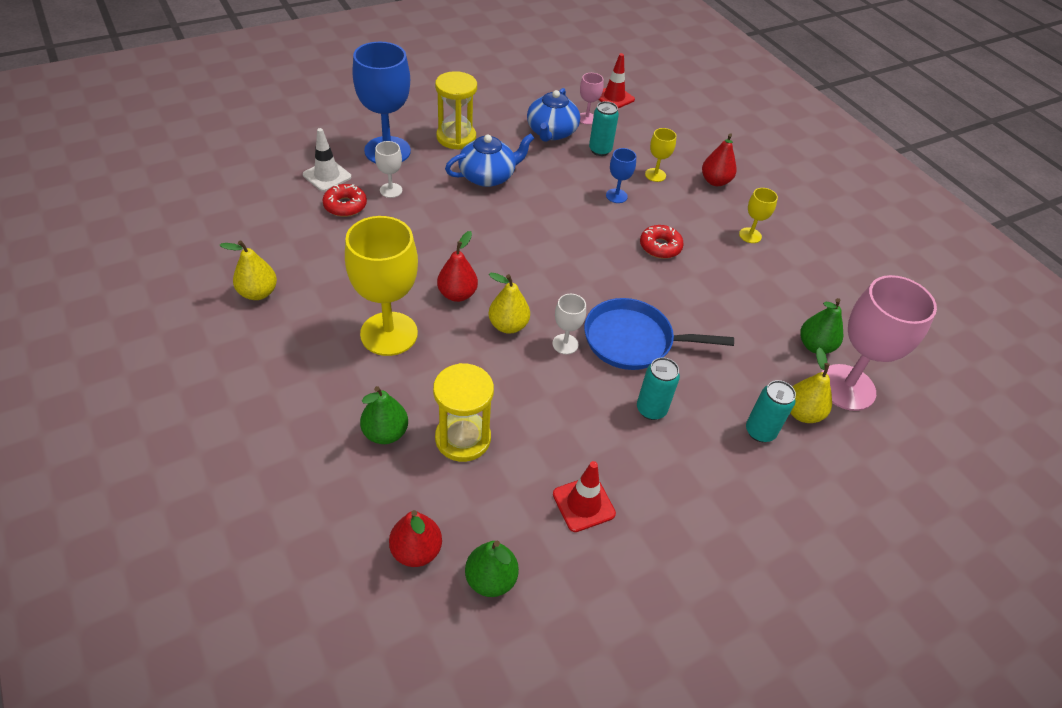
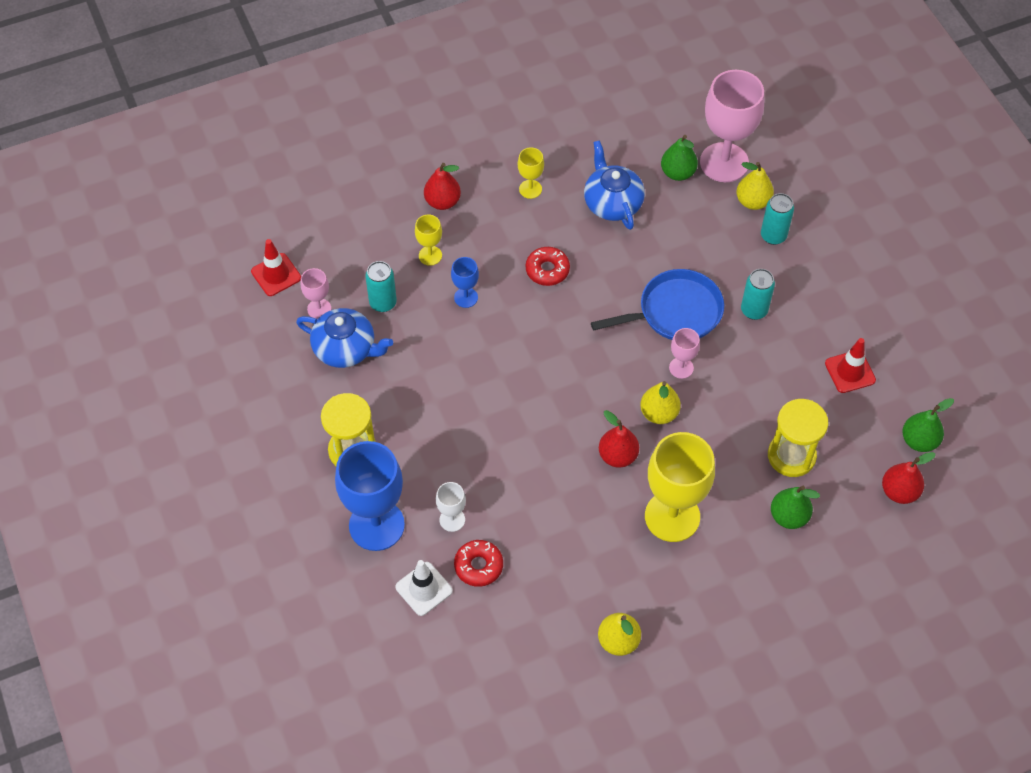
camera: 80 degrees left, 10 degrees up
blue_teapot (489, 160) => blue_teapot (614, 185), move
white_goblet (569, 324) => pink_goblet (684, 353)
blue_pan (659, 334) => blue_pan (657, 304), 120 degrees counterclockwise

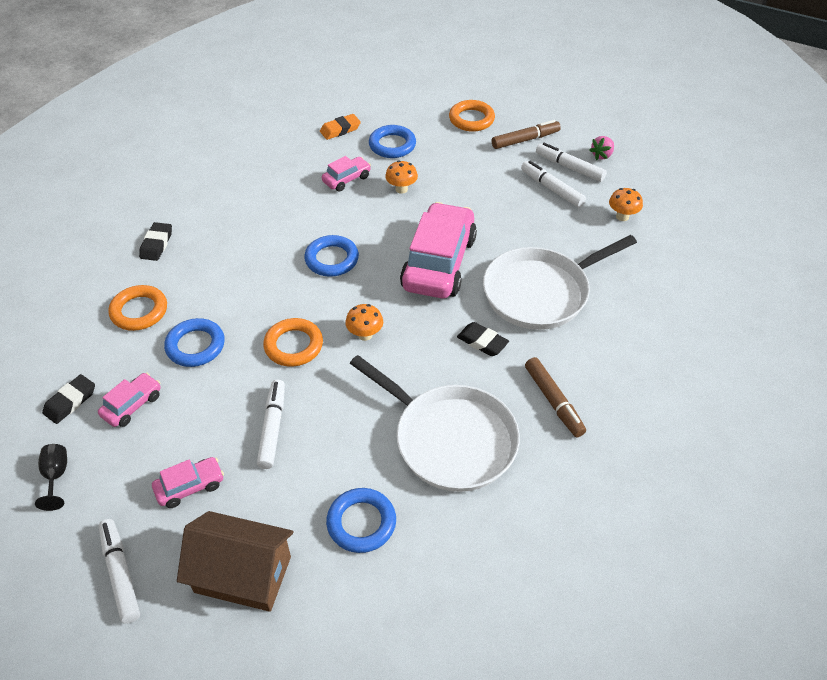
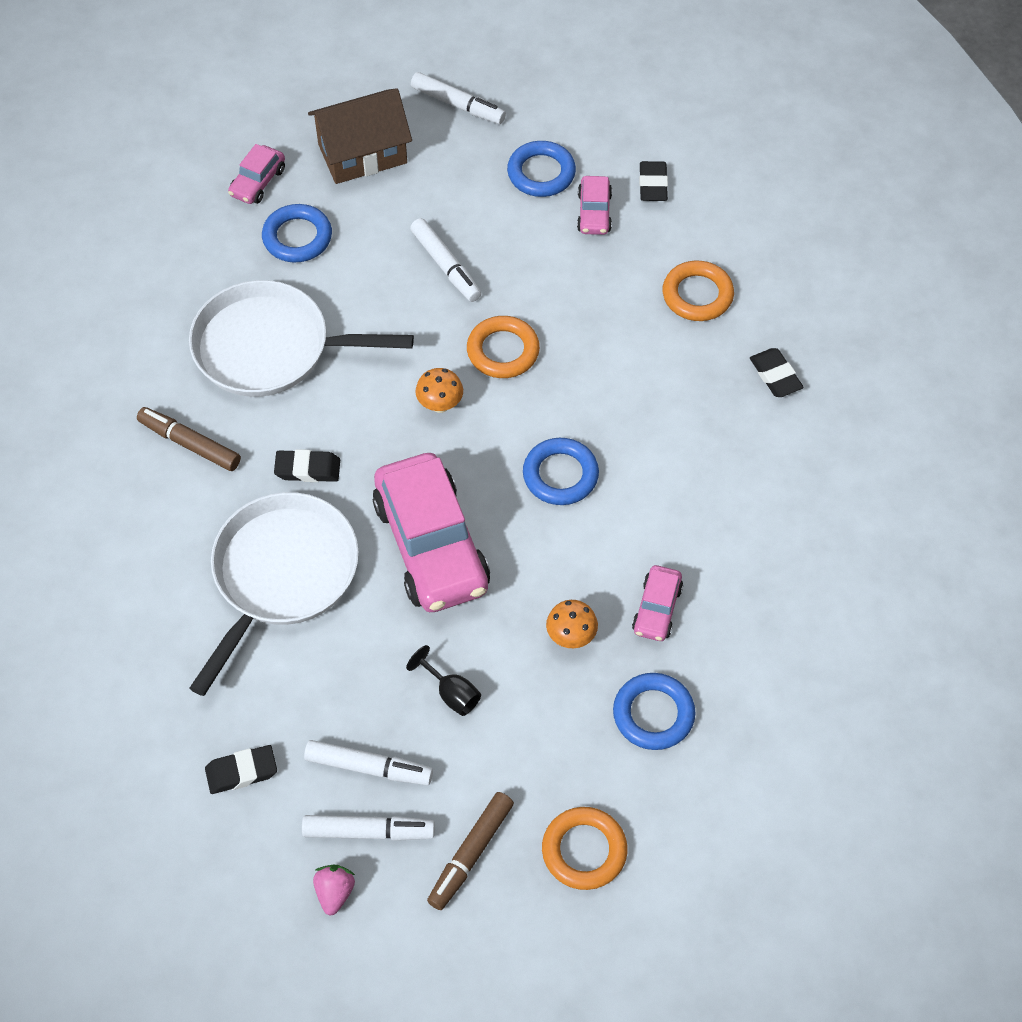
camera: 145 degrees right, 10 degrees up
black_goblet (51, 477) => black_goblet (443, 680), move
pink_car (188, 482) => pink_car (256, 174), move
blue_ring (194, 342) => blue_ring (541, 169), move
orange_eraser (340, 127) => nothing
orange_mushroom (626, 204) => black_eraser (241, 769)

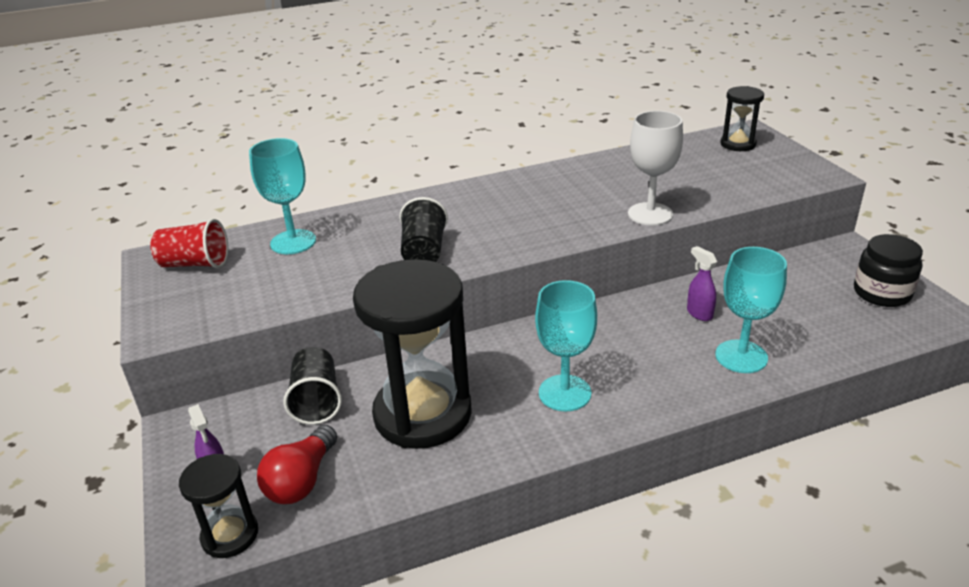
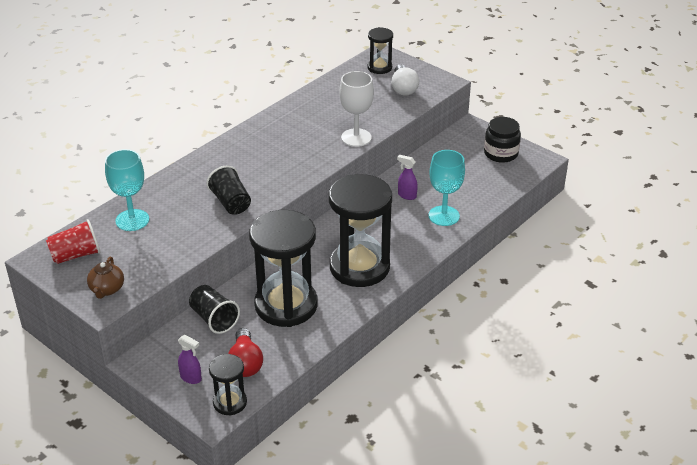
camera: 30 degrees left, 5 degrees up
turquoise_goblet (566, 345) => black_hourglass (360, 230)
nothing => brown_teapot (105, 278)
nothing => white_light_bulb (405, 80)

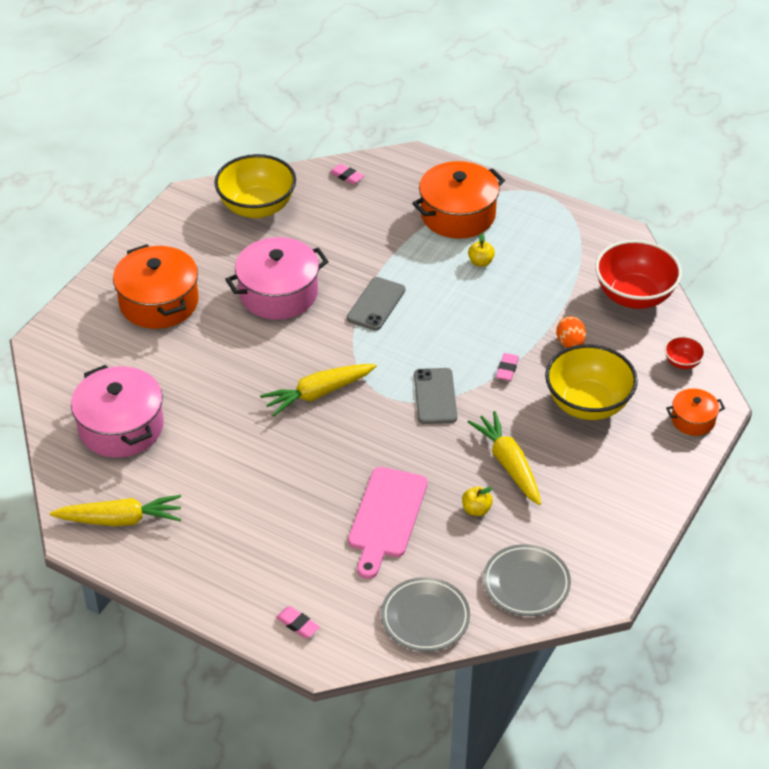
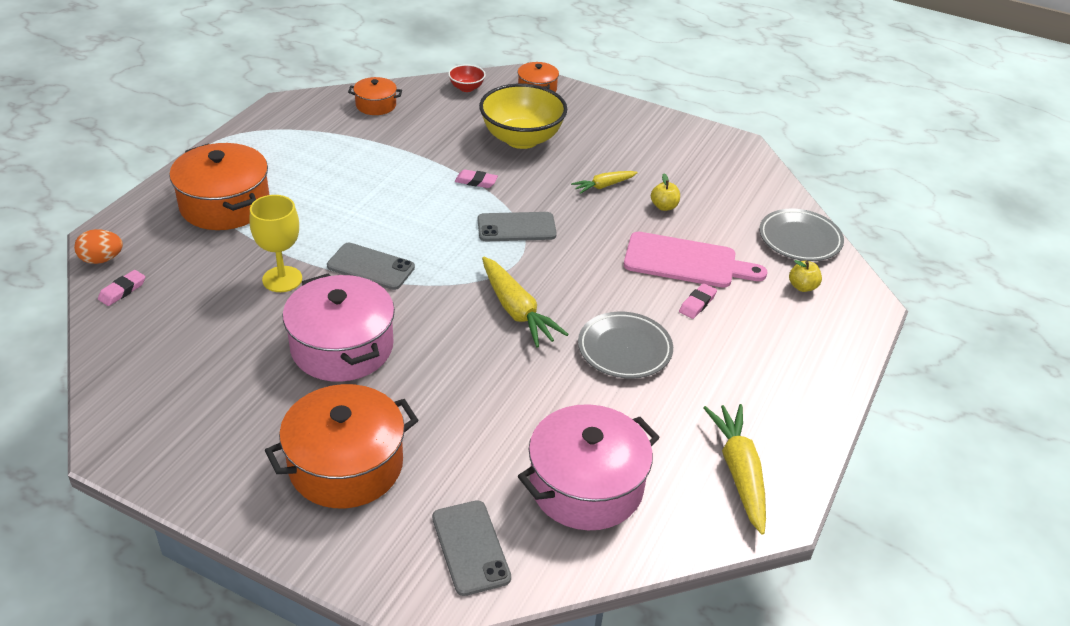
camera: 95 degrees left, 5 degrees down
yellow_bowl (255, 186) => nothing
pink_eraser (298, 622) => pink_eraser (698, 301), move
yellow_carrot (504, 458) => yellow_carrot (604, 182), x0.58
yellow_apple (481, 250) => yellow_apple (805, 276), move
grey_plate (527, 580) => grey_plate (625, 345), move
orange_egg (571, 332) => orange_egg (98, 246), move
red_bowl (638, 274) => orange_pot (375, 96)
nothing => yellow_goblet (276, 243)
nothing => grey_phone (471, 548)

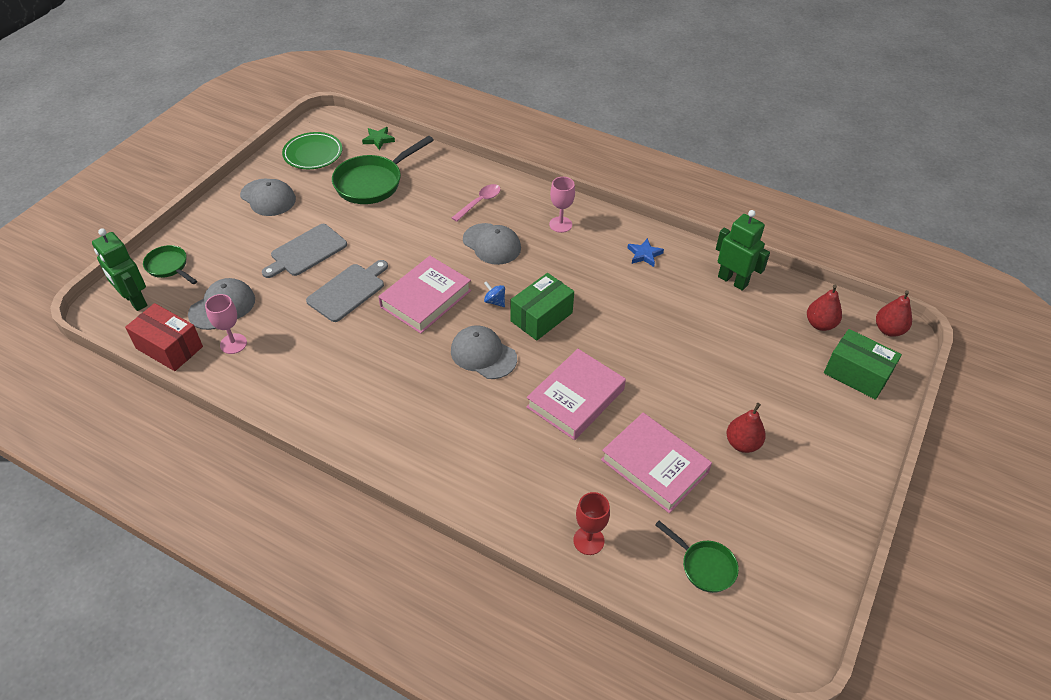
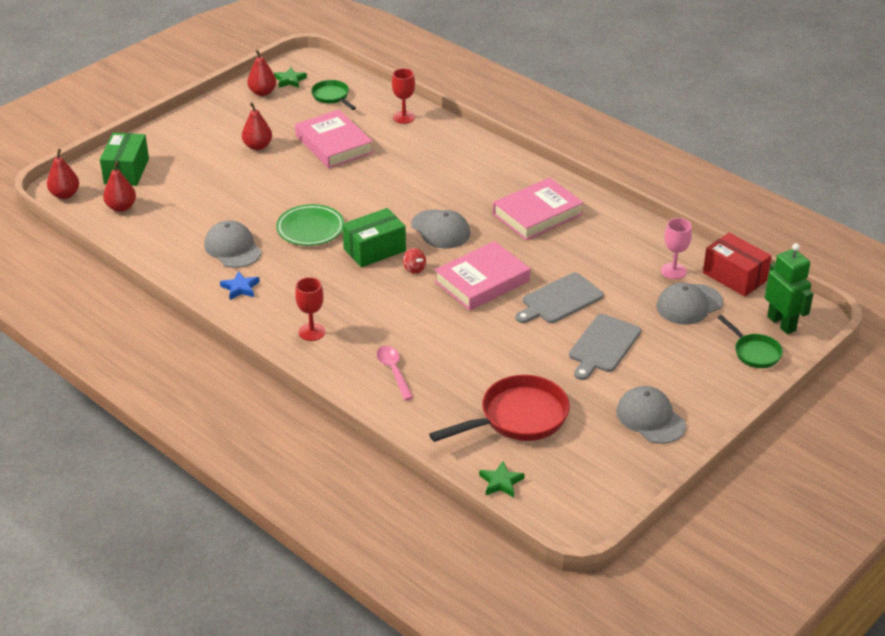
camera: 165 degrees left, 10 degrees down
grey_cutting_board (304, 251) => grey_cutting_board (605, 347), 150 degrees clockwise
green_plate (312, 150) => green_plate (310, 225), move
green_pan (383, 170) => red_pan (499, 408)
pink_spoon (476, 203) => pink_spoon (395, 373), 105 degrees clockwise
grey_cap (492, 244) => grey_cap (233, 244), move
blue_spinning_top (494, 294) => red_spinning_top (414, 261)
pink_book (576, 394) => pink_book (538, 208), move
pink_goblet (562, 205) => red_goblet (310, 309)
green_robot (743, 250) => nothing
green_box (863, 364) => green_box (124, 159), 45 degrees clockwise
nothing => red_pear (261, 73)
nothing => green_star (290, 77)

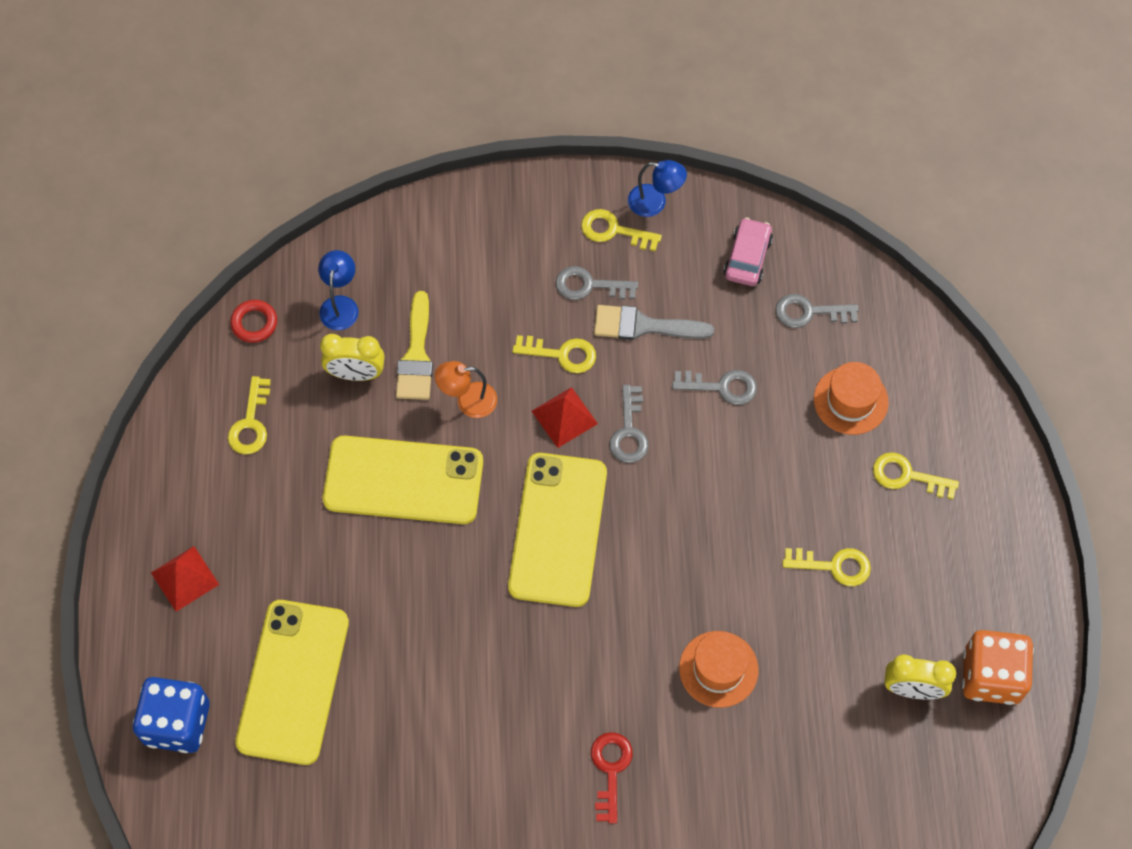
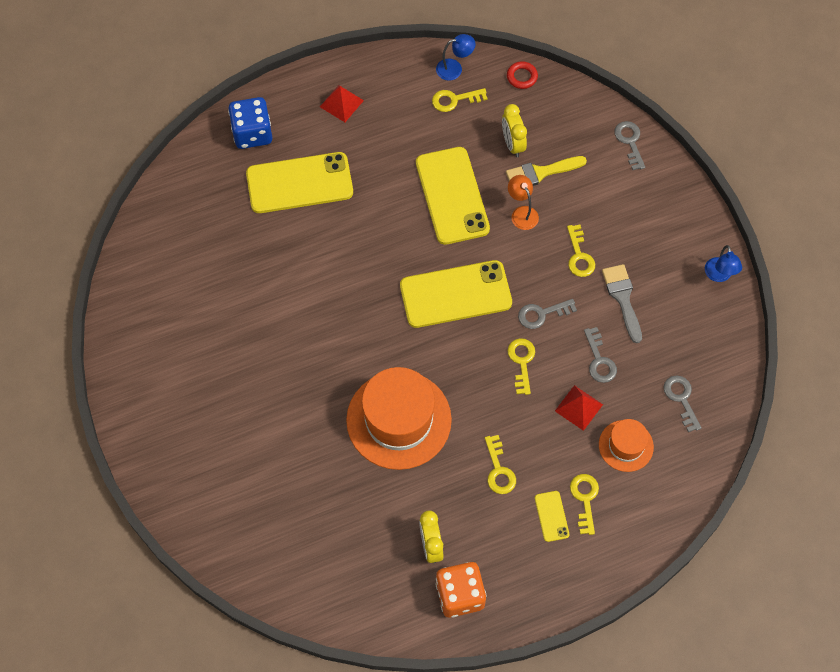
camera: 70 degrees right, 0 degrees up
blue_lamp (338, 290) => blue_lamp (456, 57), move
red_pyramid (565, 417) => red_pyramid (579, 408), move
grey_key (596, 283) => grey_key (629, 145), move
yellow_key (621, 230) => yellow_key (521, 366), move
red_key (612, 778) => nothing
orange_hat (718, 669) => orange_hat (399, 418), x1.93
pink_car (748, 251) => nothing
nothing => yellow_phone (552, 516)

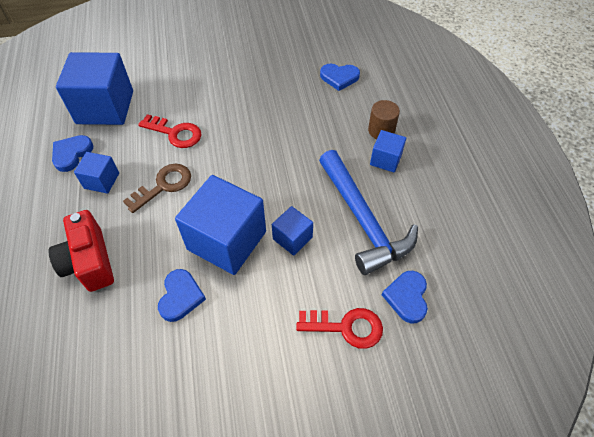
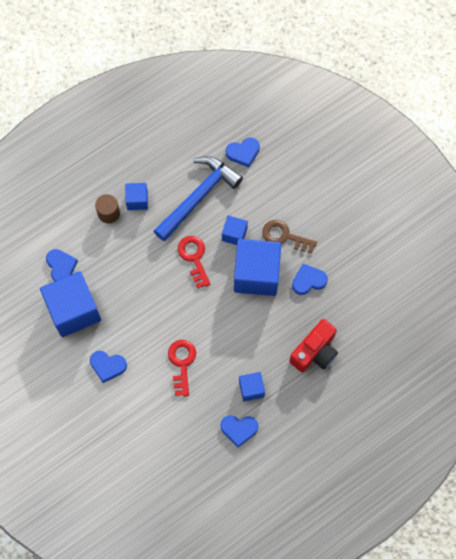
camera: 115 degrees left, 15 degrees up
blue_cube (94, 88) => blue_cube (70, 304), move
brown_key (157, 188) => brown_key (289, 236), move
red_key (339, 328) => red_key (194, 262), move
nothing => blue_heart (108, 367)

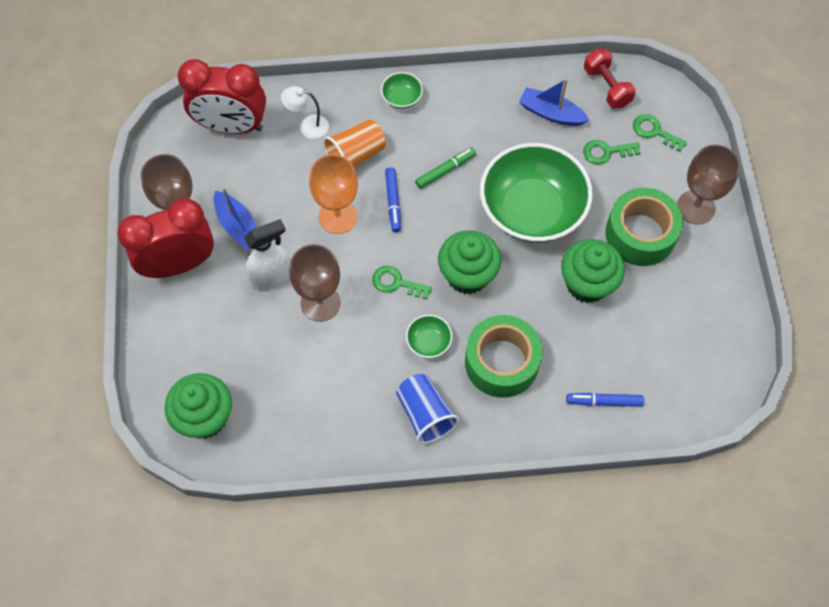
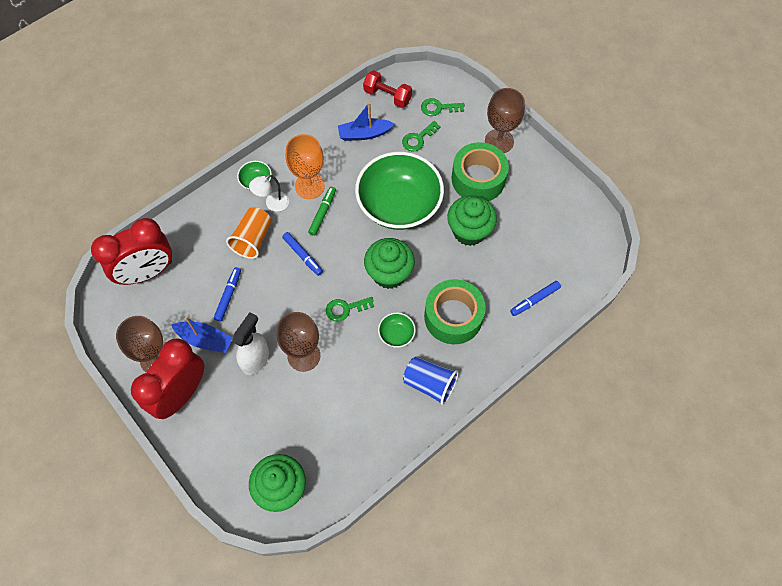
camera: 35 degrees left, 0 degrees up
white_lamp (305, 112) => white_lamp (269, 193), move
orange_goblet (333, 194) => orange_goblet (305, 166), move
nothing => blue_marker (227, 294)

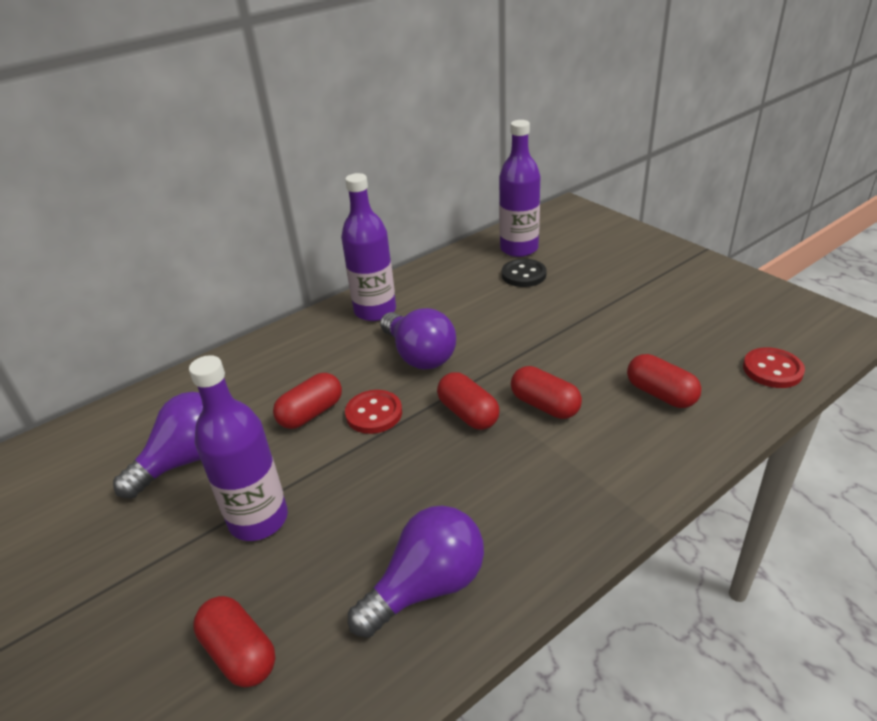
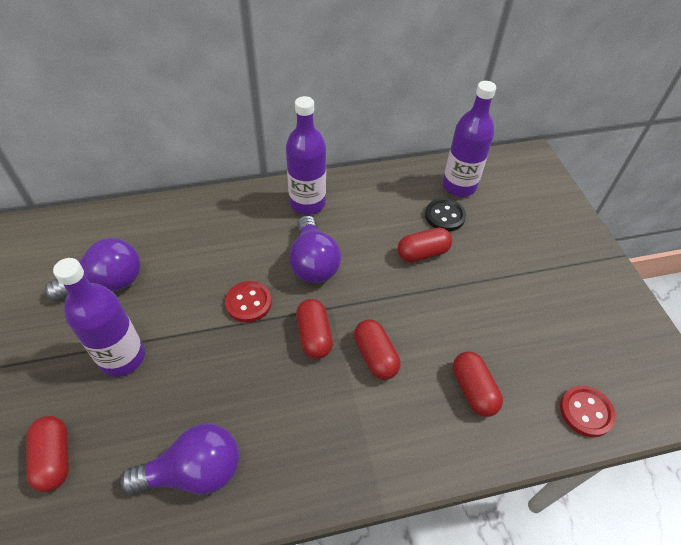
camera: 20 degrees right, 15 degrees up
red_capsule (307, 401) => red_capsule (424, 245), move

